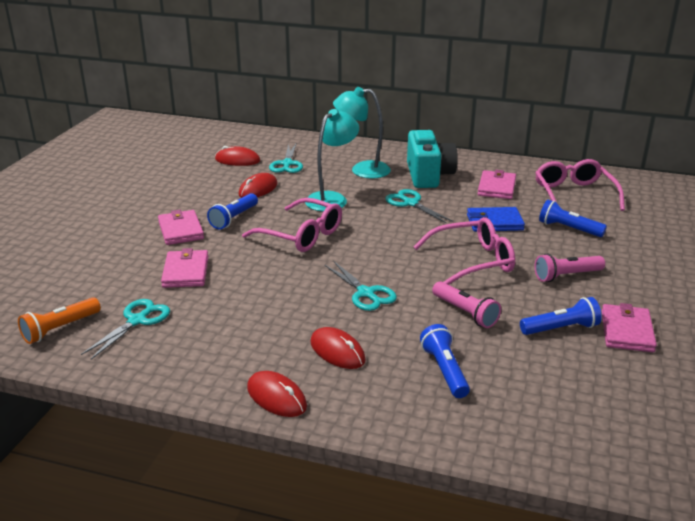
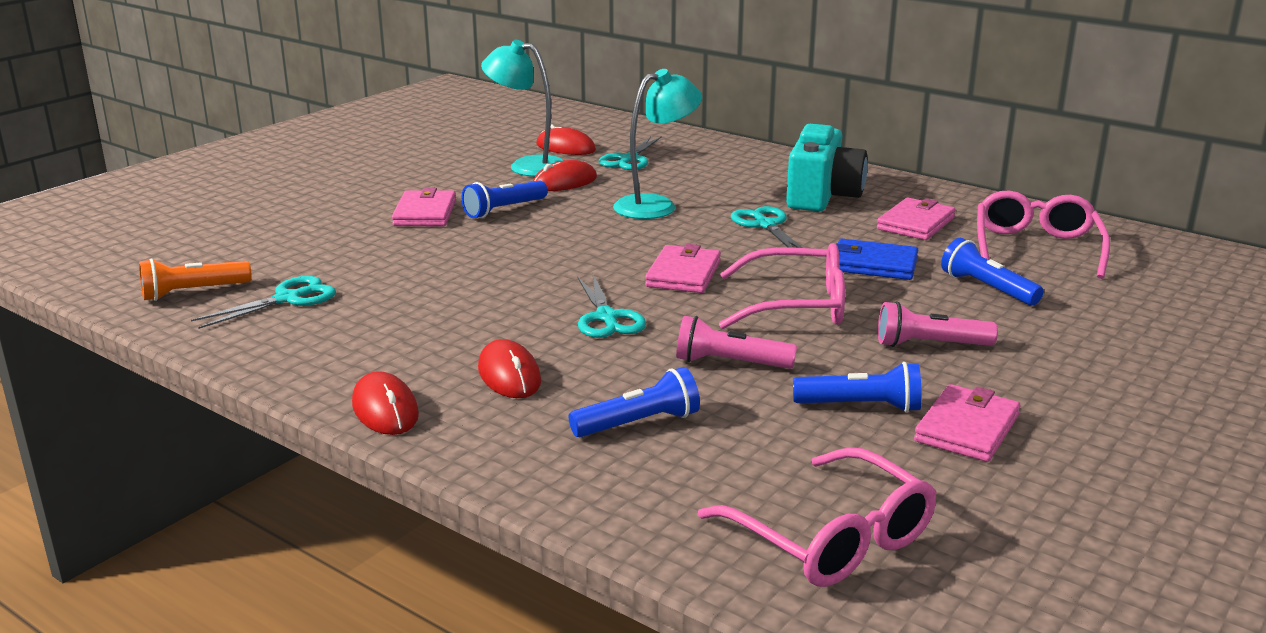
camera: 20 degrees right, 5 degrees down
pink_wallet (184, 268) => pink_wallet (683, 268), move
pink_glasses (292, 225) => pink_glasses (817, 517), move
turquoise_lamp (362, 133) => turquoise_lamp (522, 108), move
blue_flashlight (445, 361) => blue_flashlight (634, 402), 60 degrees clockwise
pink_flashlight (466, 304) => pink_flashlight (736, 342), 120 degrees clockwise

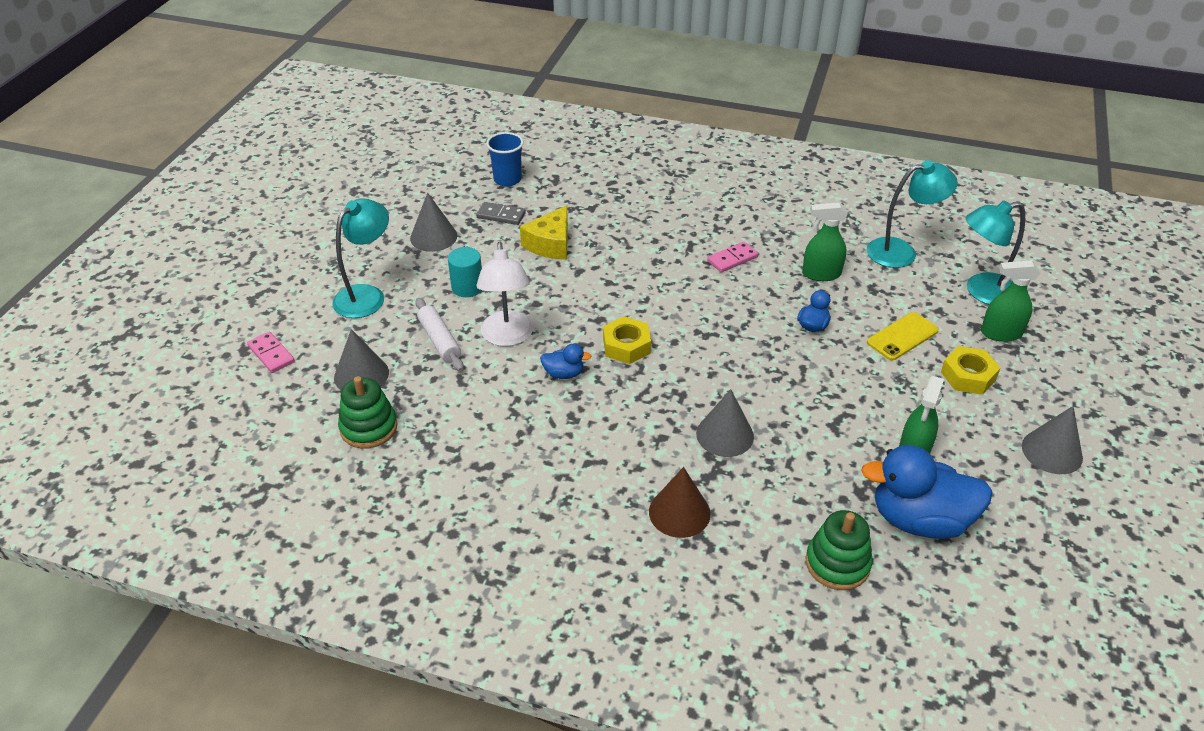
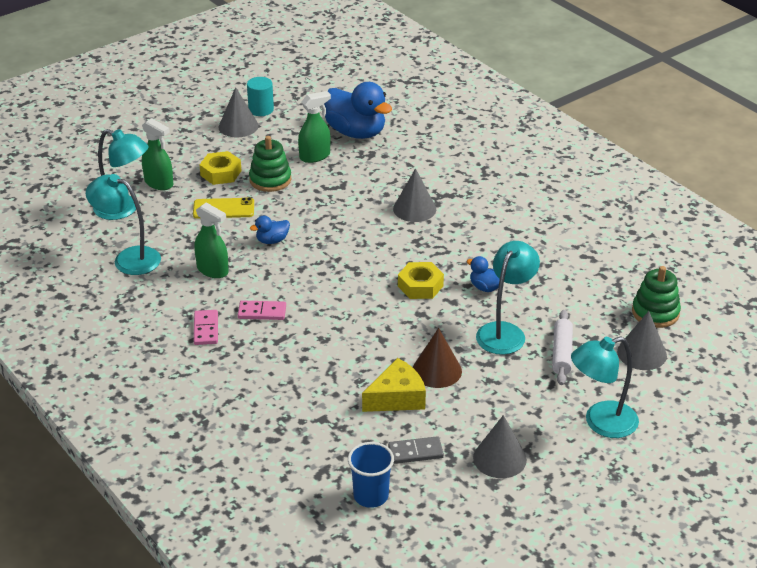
camera: 145 degrees left, 5 degrees down
pink_domino (271, 352) => pink_domino (206, 327), move
turquoise_cylinder (465, 272) => turquoise_cylinder (260, 96), move
grey_domino (501, 213) => grey_domino (416, 450), 60 degrees counterclockwise
white_lamp (504, 294) => turquoise_lamp (508, 298)
brown_cone (680, 502) => brown_cone (437, 358), move
green_stacking_toy (839, 550) => green_stacking_toy (270, 164), move

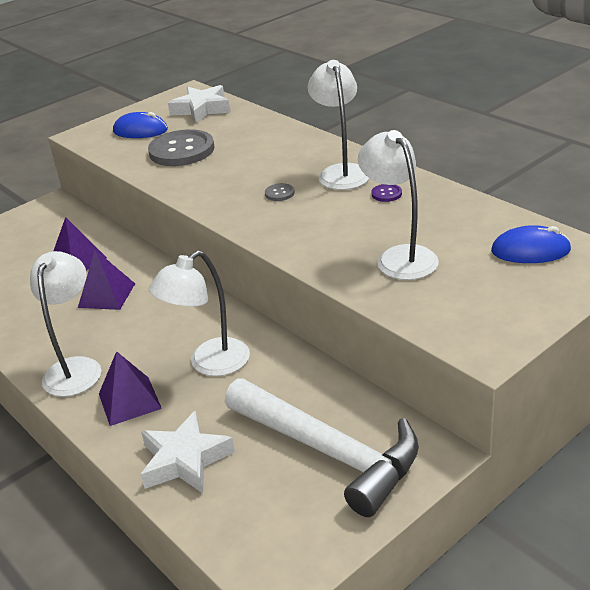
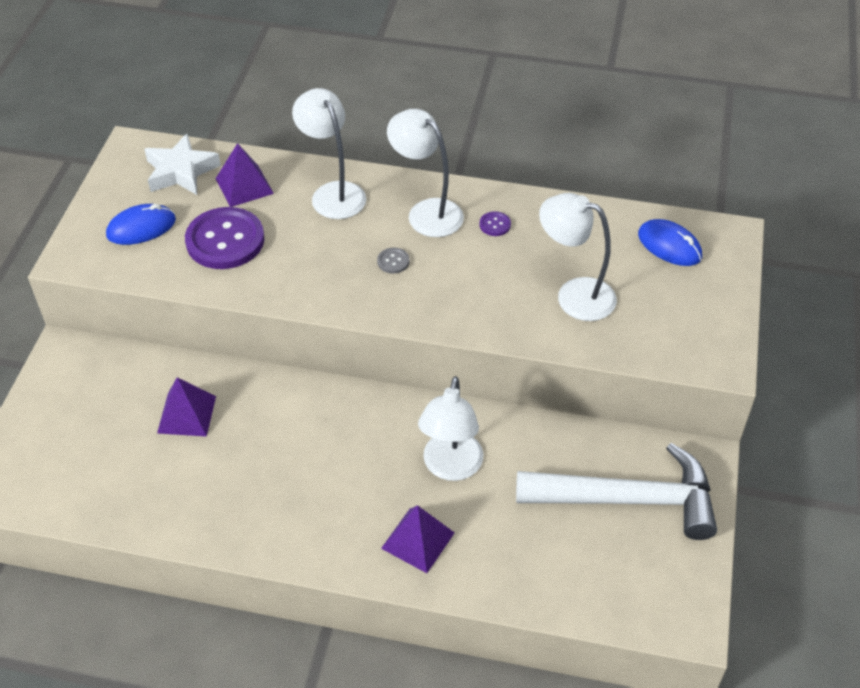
camera: 40 degrees left, 15 degrees up
white_lamp (65, 324) => white_lamp (329, 153), move
purple_pyramid (106, 280) => purple_pyramid (245, 175), move
white_star (188, 452) => nothing
grey_button (181, 147) => purple_button (224, 238)
blue_mouse (531, 244) => blue_mouse (670, 242), 75 degrees clockwise

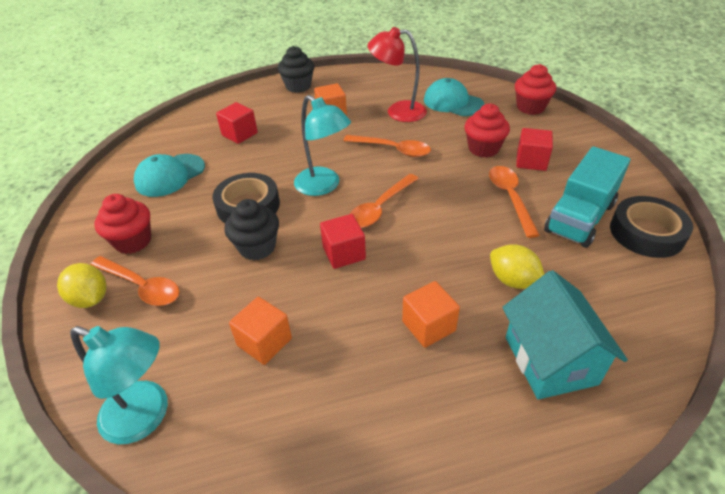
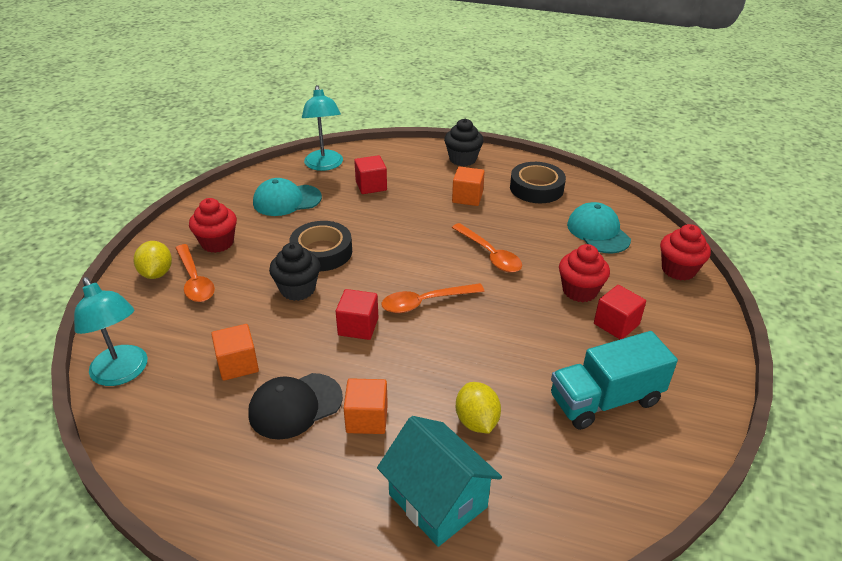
camera: 30 degrees right, 5 degrees down
turquoise_lamp (322, 145) => turquoise_lamp (322, 128), move
red_lamp (397, 74) => nothing
orange_spoon (514, 202) => nothing
turquoise_house (565, 334) => turquoise_house (439, 481), 60 degrees counterclockwise
black_tape (651, 227) => black_tape (538, 182), move
nothing => black_cap (295, 406)

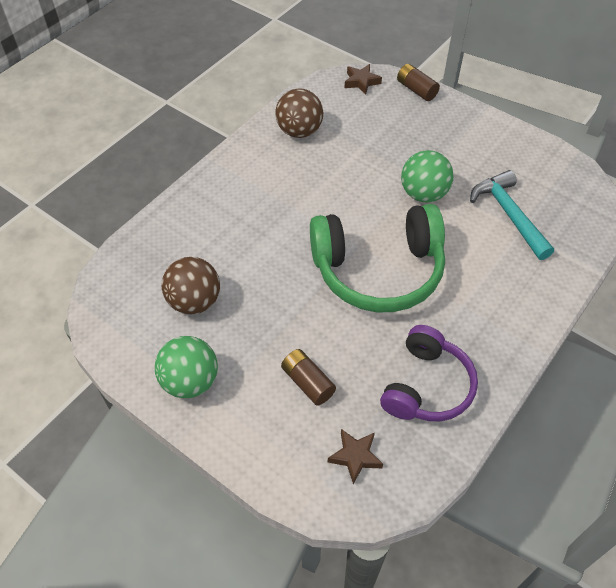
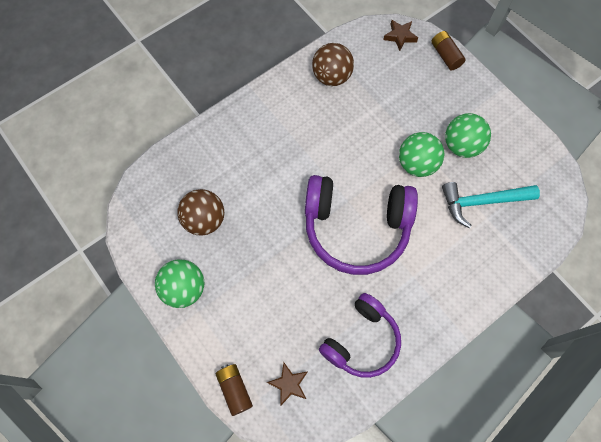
camera: 15 degrees right, 15 degrees up
brown_battery (308, 377) => brown_battery (234, 390), move
green_headphones (377, 258) => purple_headphones (361, 225)
turquoise_hammer (512, 215) => turquoise_hammer (491, 205), 90 degrees counterclockwise
nothing => green_ball (468, 135)

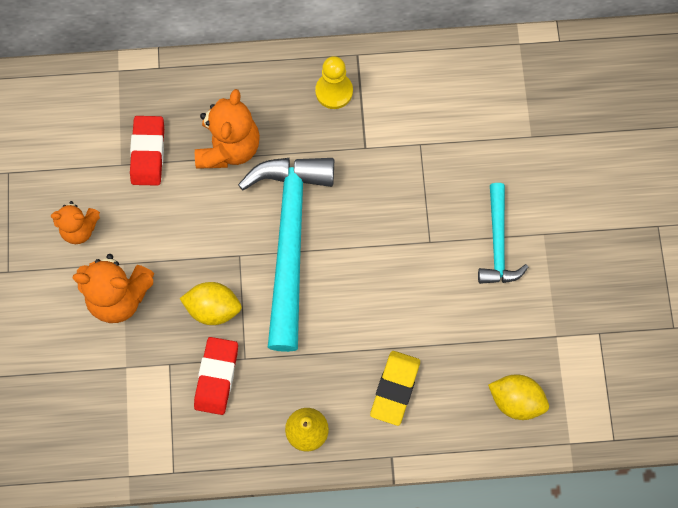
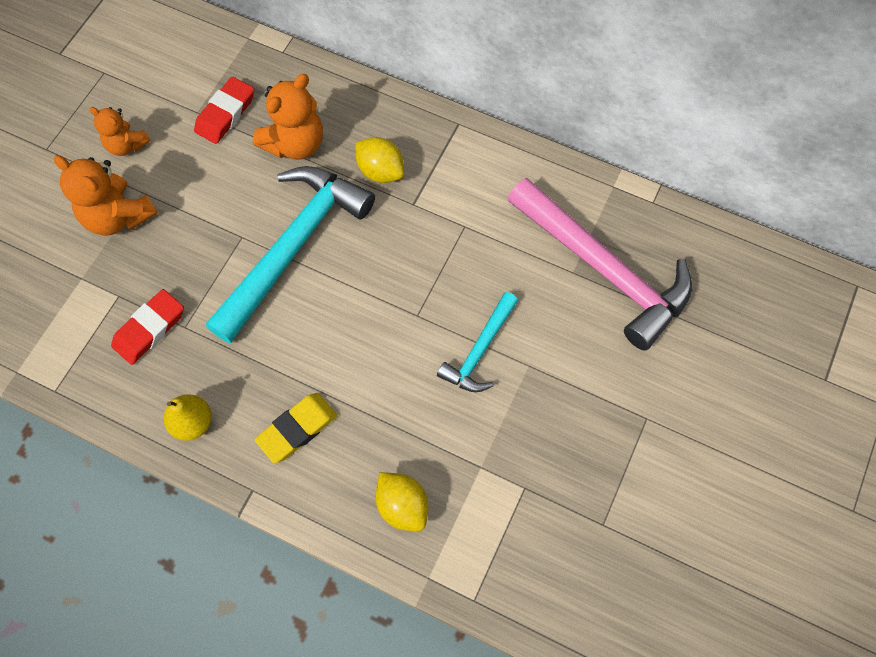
camera: 30 degrees right, 5 degrees down
yellow_lemon (211, 303) => yellow_lemon (379, 160), move
yellow_pawn (334, 82) => nothing
nothing => pink_hammer (600, 264)

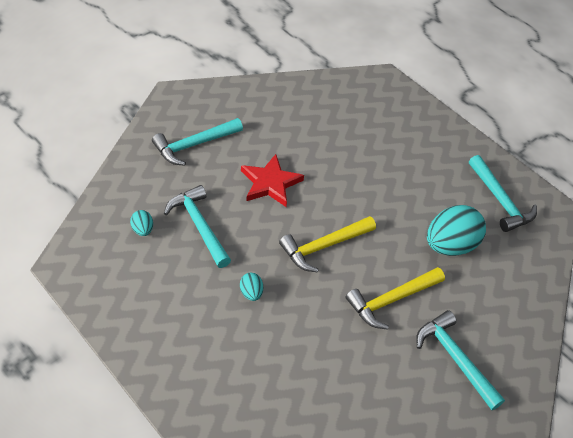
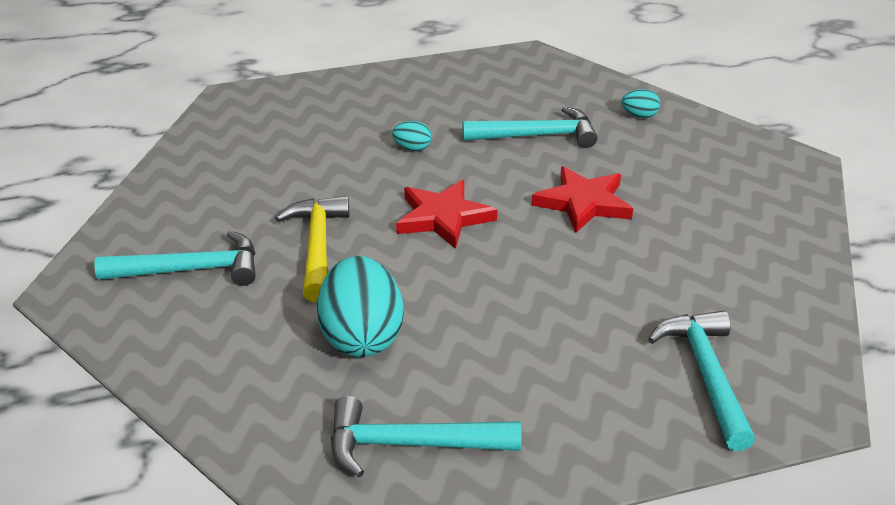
camera: 120 degrees right, 15 degrees down
turquoise_egg (141, 223) => turquoise_egg (641, 103), move
turquoise_hammer (197, 142) => turquoise_hammer (701, 381), move
yellow_hammer (327, 244) => red_star (446, 214)

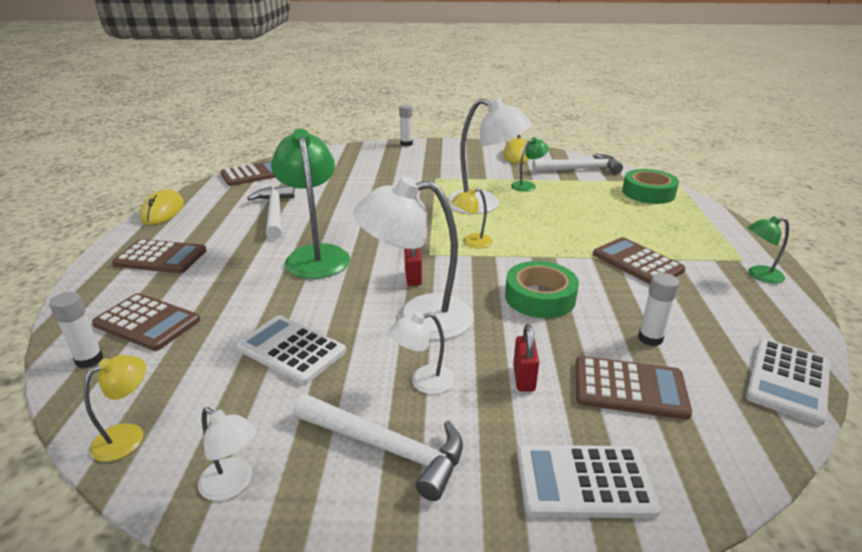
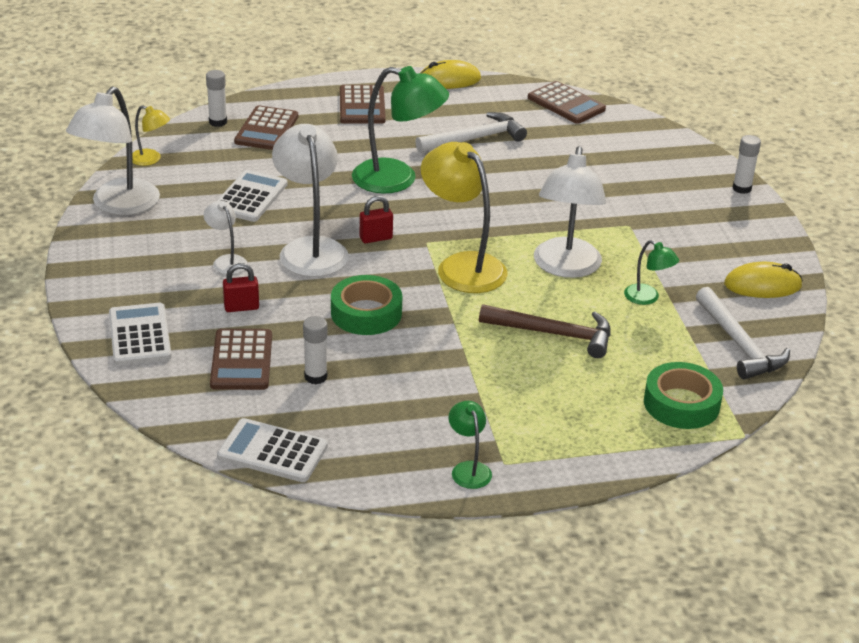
camera: 75 degrees right, 5 degrees up
white_lamp (227, 454) => white_lamp (113, 151), x2.04
green_lamp (310, 204) => green_lamp (400, 129), 45 degrees clockwise
white_hammer (378, 447) => nothing
yellow_lamp (472, 218) => yellow_lamp (464, 217), x2.04
brown_calculator (639, 260) => nothing
nothing => brown_hammer (545, 331)

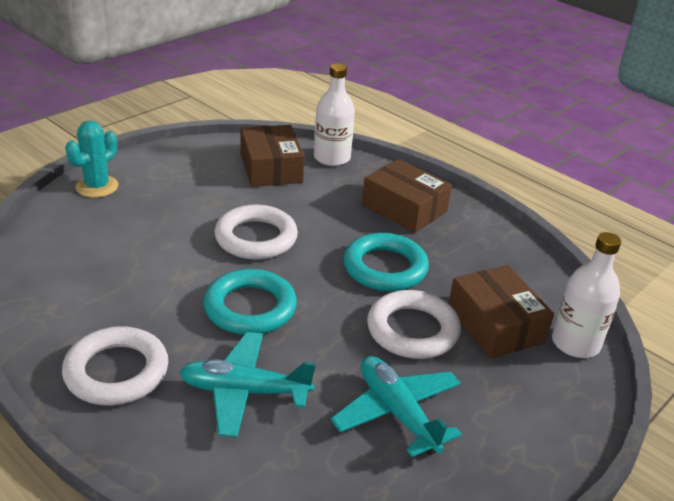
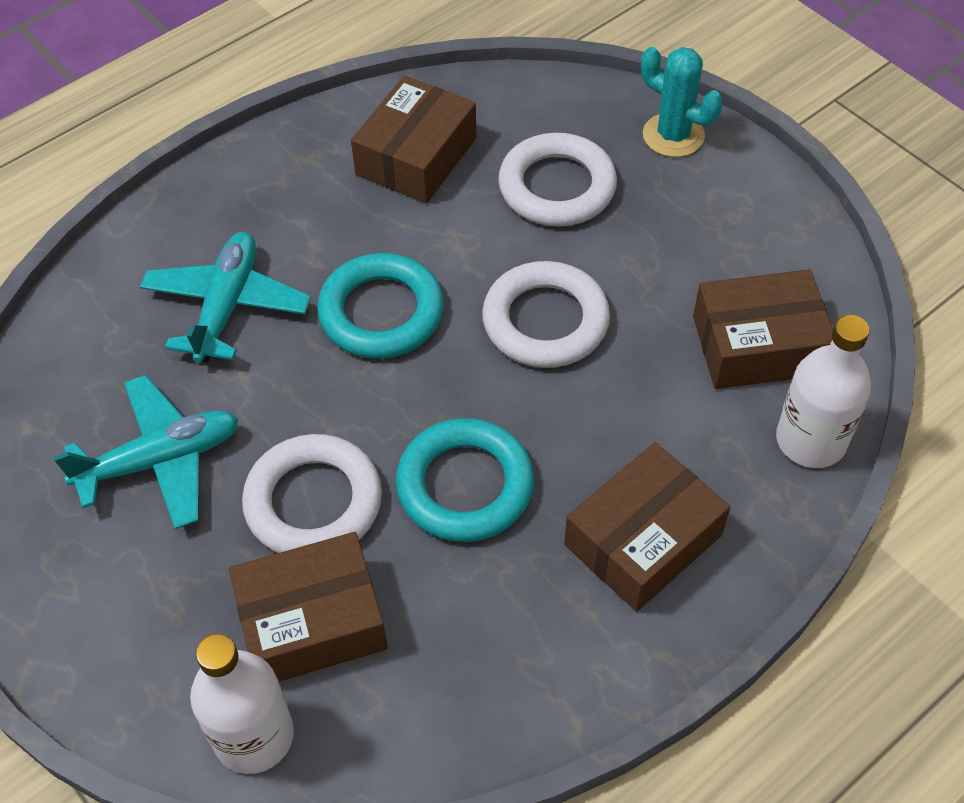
camera: 100 degrees right, 20 degrees up
white_ring (115, 366) => white_ring (557, 180), move
nothing => brown_box (414, 139)

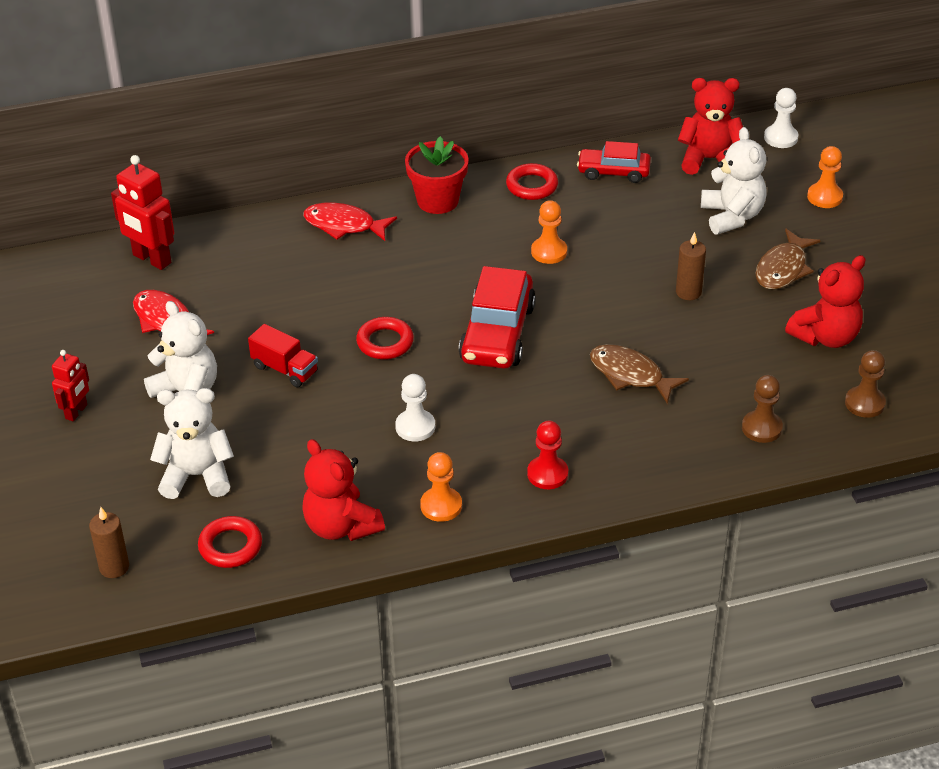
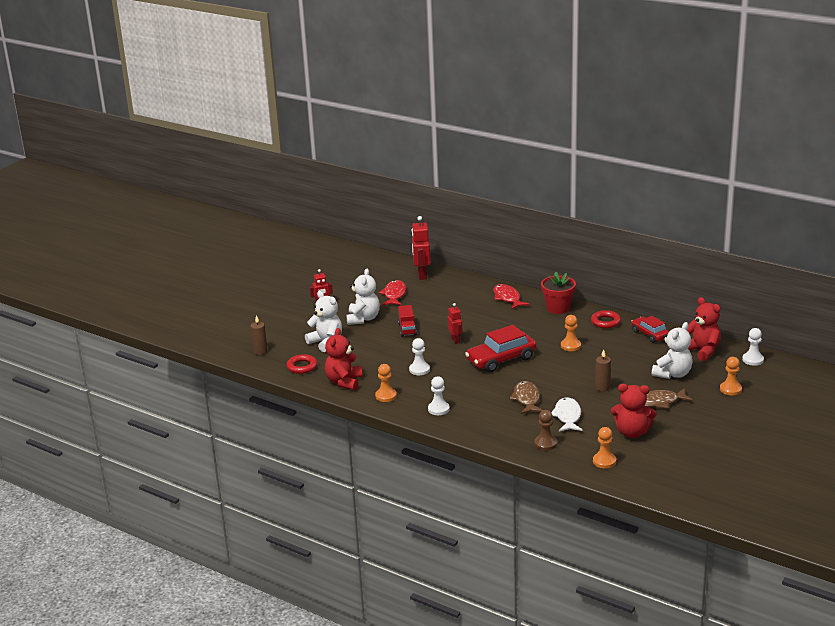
camera: 50 degrees right, 15 degrees down
red_ring (385, 338) => red_robot (455, 323)
red_pawn (547, 455) => white_pawn (439, 395)
brown_pawn (865, 384) => orange_pawn (604, 447)
nothing => white_fish (566, 414)

